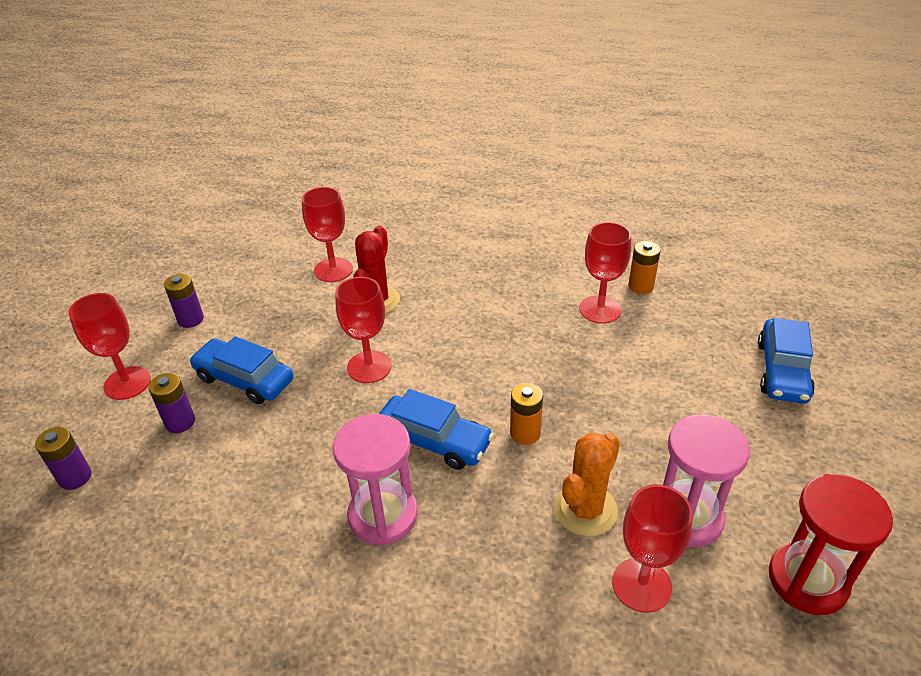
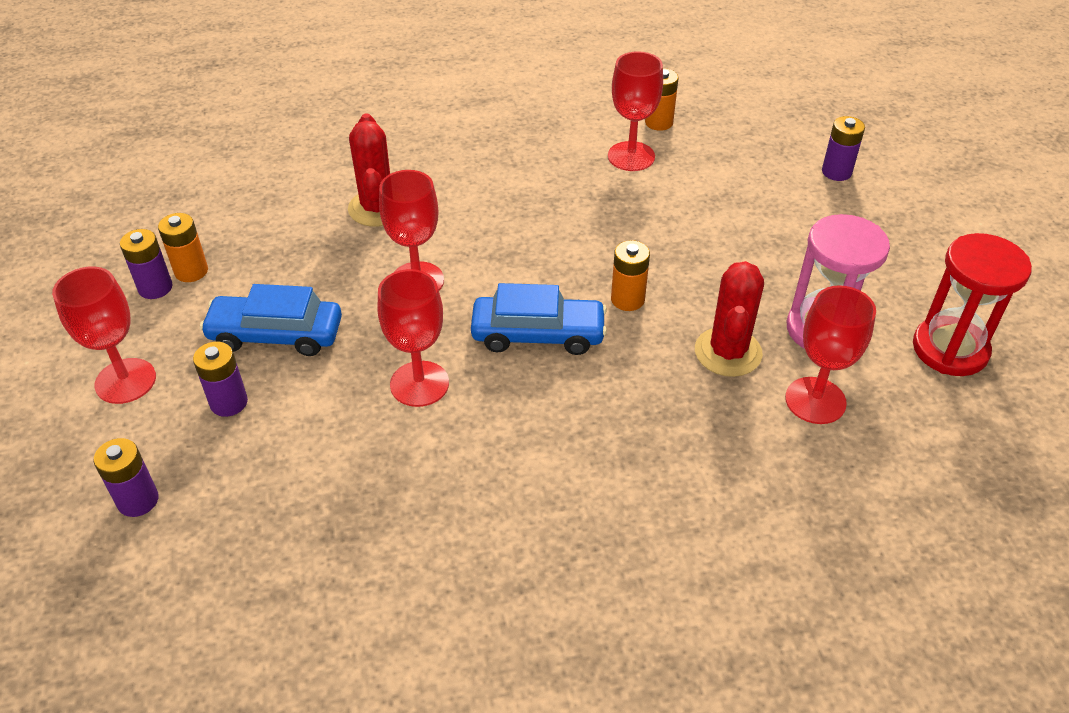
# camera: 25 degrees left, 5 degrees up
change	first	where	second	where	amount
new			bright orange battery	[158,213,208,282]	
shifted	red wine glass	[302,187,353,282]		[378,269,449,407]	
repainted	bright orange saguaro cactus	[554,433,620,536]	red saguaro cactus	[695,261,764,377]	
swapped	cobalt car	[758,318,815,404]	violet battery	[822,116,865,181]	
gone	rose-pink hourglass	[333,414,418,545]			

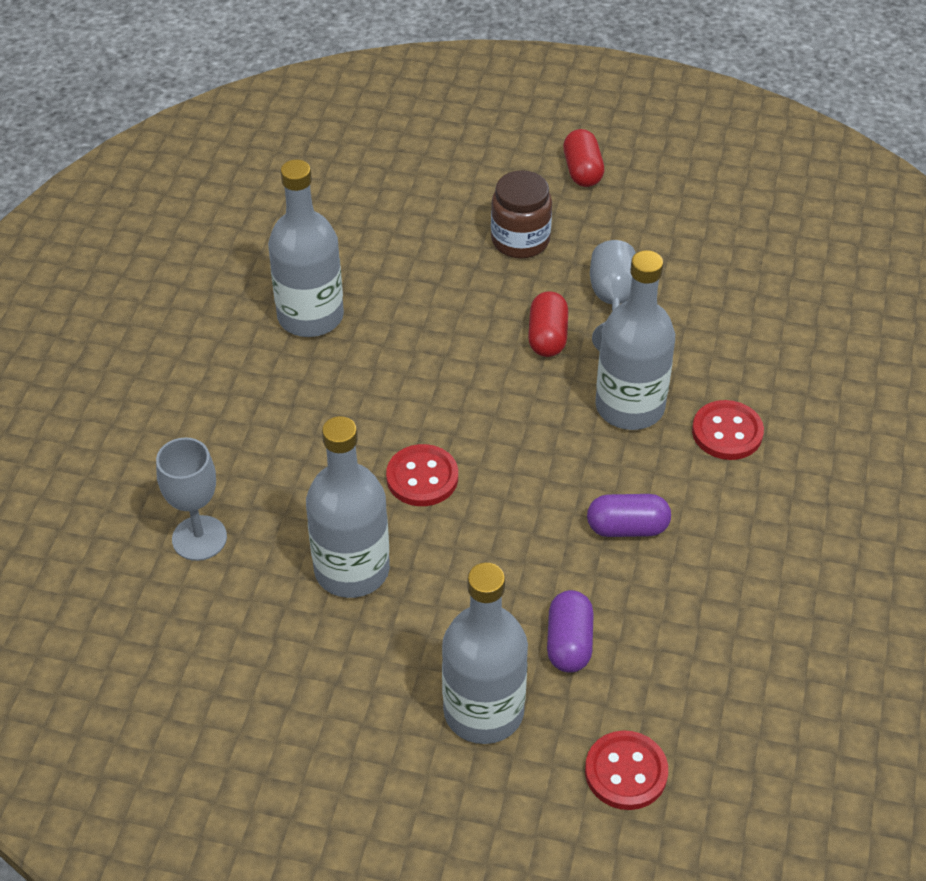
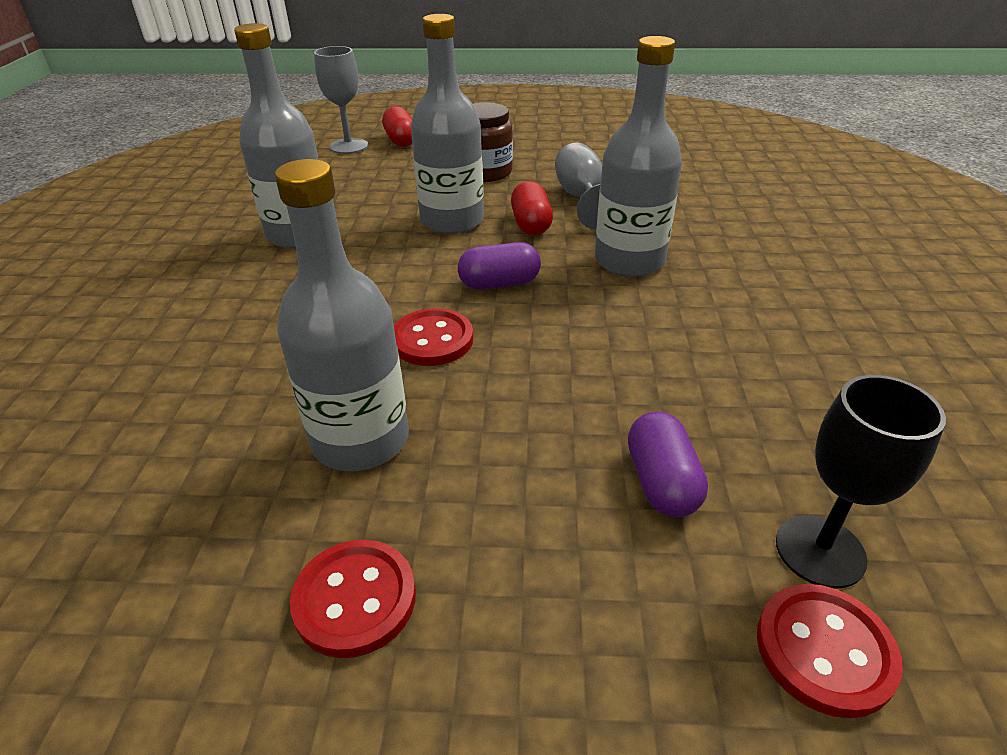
# camera: 10 degrees left, 10 degrees down
change	first	where	second	where	amount
shifted	red button	[692,400,764,460]		[290,540,416,658]	
shifted	grey wine glass	[156,437,227,561]		[314,46,368,154]	
shifted	red capsule	[563,129,604,187]		[382,106,412,147]	
shifted	grey bottle	[442,563,528,744]		[411,14,484,234]	
shifted	violet capsule	[587,494,671,537]		[458,242,541,290]	
new			black wine glass	[776,375,946,589]	

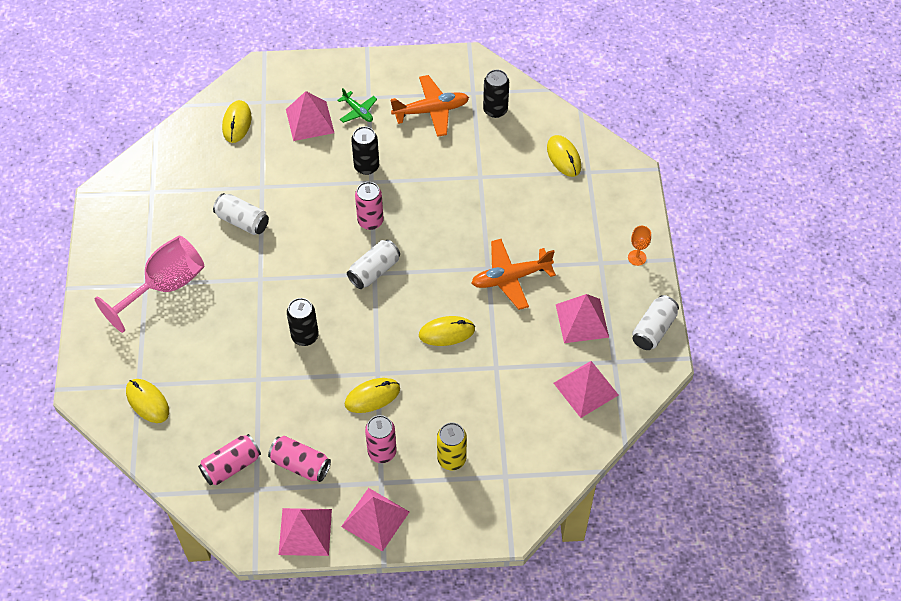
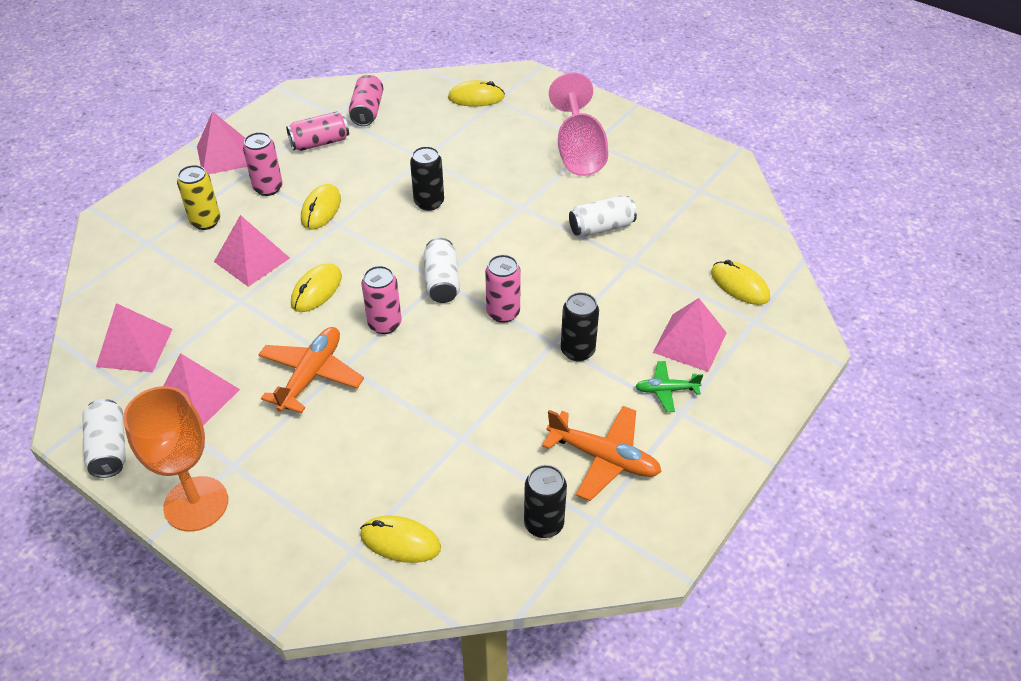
# camera: 130 degrees right, 10 degrees down
change	first	where	second	where	amount
scaled	bright orange wine glass	[628,226,651,266]		[123,386,228,532]	x2.29
shifted	rose-pink pyramid shape	[279,508,332,556]		[214,215,290,287]	
new			rose-pink soda can	[361,266,402,334]	
rotated	bright orange aeroplane	[391,75,469,137]		[542,406,662,501]	90 degrees counterclockwise

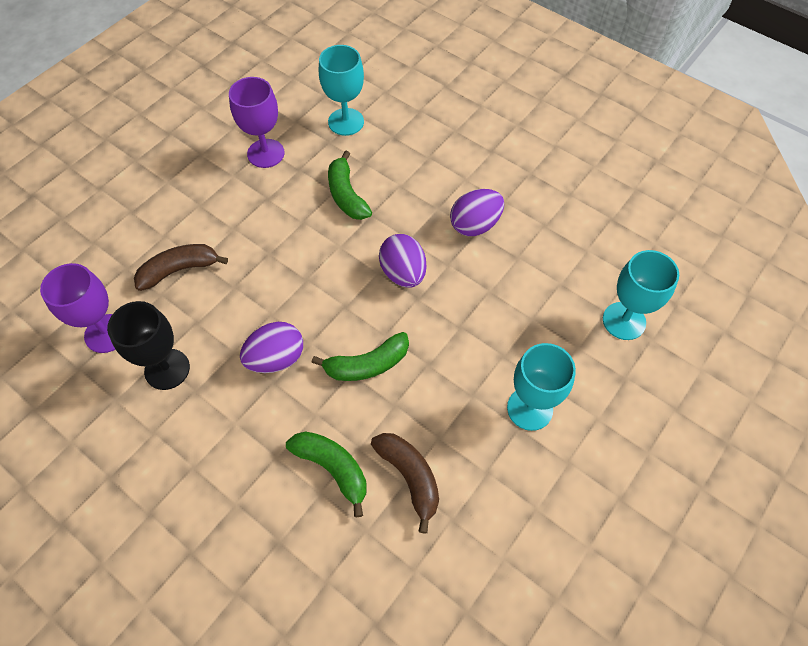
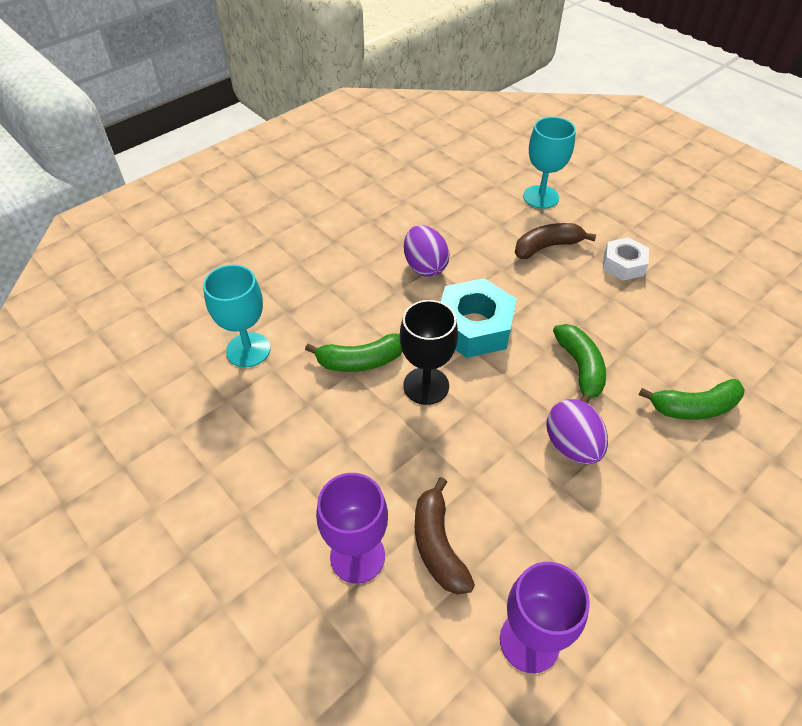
# camera: 80 degrees left, 10 degrees down
change	first	where	second	where	amount
shifted	violet wine glass	[229,77,285,168]		[316,473,388,584]	
shifted	black wine glass	[107,301,190,390]		[400,300,458,405]	
swapped	violet toy egg	[379,234,426,288]	aqua hex nut	[441,278,517,358]	
shifted	brown toy banana	[371,433,439,534]		[515,223,596,259]	
swapped	aqua wine glass	[507,343,576,431]	snow-white hex nut	[603,237,649,280]	
rotated	green toy banana	[286,432,367,517]		[639,379,745,420]	150 degrees counterclockwise

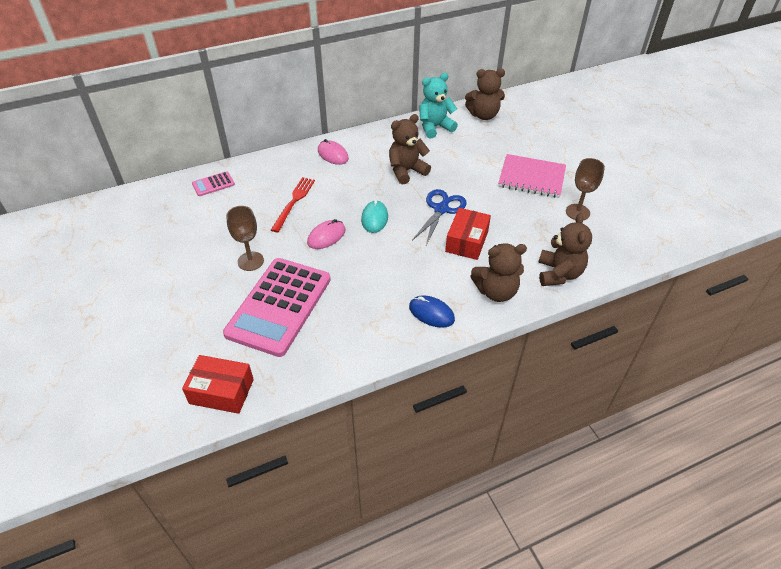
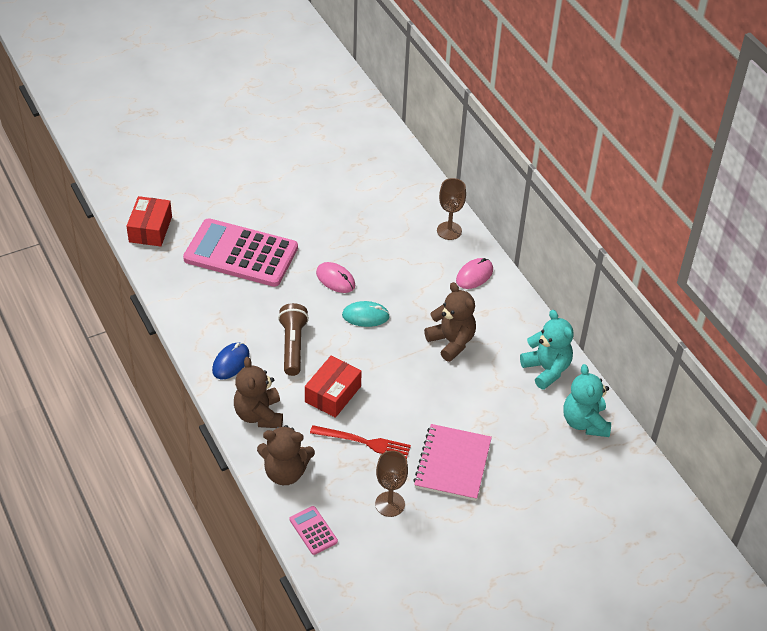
# camera: 85 degrees right, 0 degrees up
change	first	where	second	where	amount
new			brown pocket torch	[278,303,309,376]	
shifted	rose-pink pocket calculator	[192,171,235,196]		[289,506,338,555]	
rotated	red box	[445,208,491,260]		[305,356,362,418]	75 degrees counterclockwise
shifted	red fork	[271,177,315,232]		[310,425,411,459]	
shifted	brown wine glass	[226,206,264,271]		[437,178,466,240]	
repainted	brown teddy	[465,69,505,120]	aqua teddy	[563,364,611,437]	
gone	cobalt scissors	[412,189,466,245]			

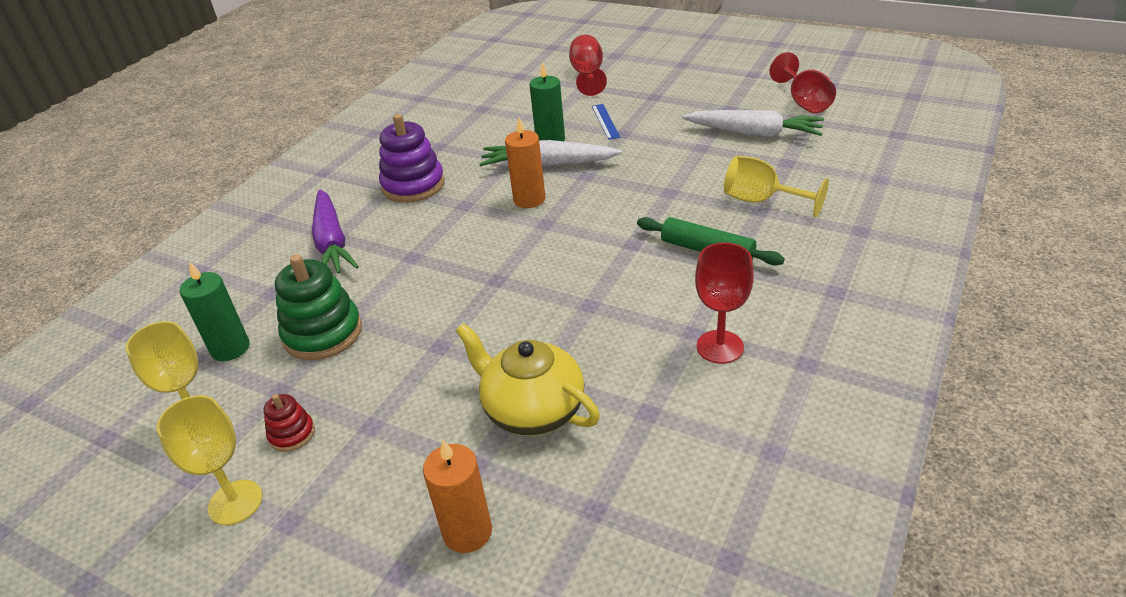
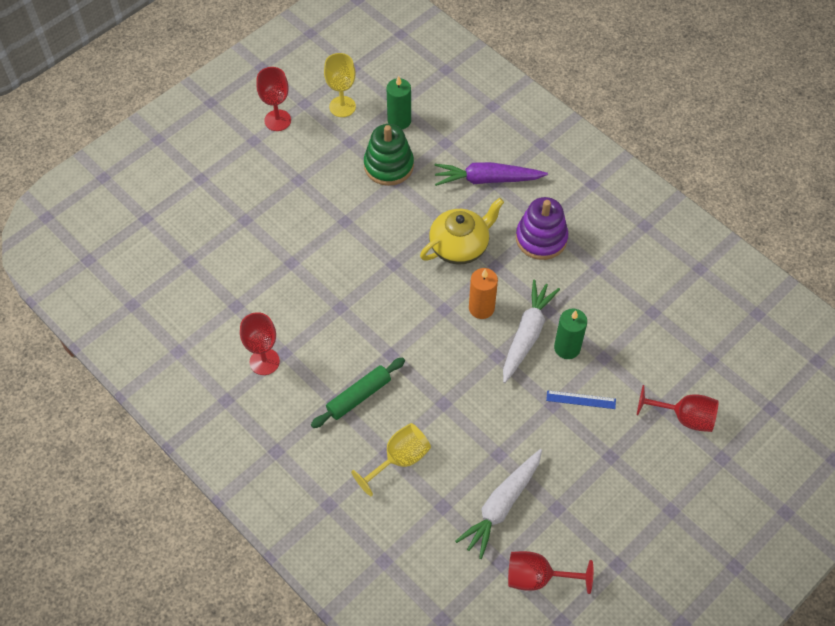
# camera: 105 degrees right, 20 degrees up
change	first	where	second	where	amount
repainted	golden wine glass	[156,395,262,525]	red wine glass	[256,67,291,131]	
shifted	golden tea pot	[456,323,600,436]		[420,198,504,264]	
gone	red ring stacker	[264,394,315,452]			
gone	bright orange wax candle	[423,440,492,553]			

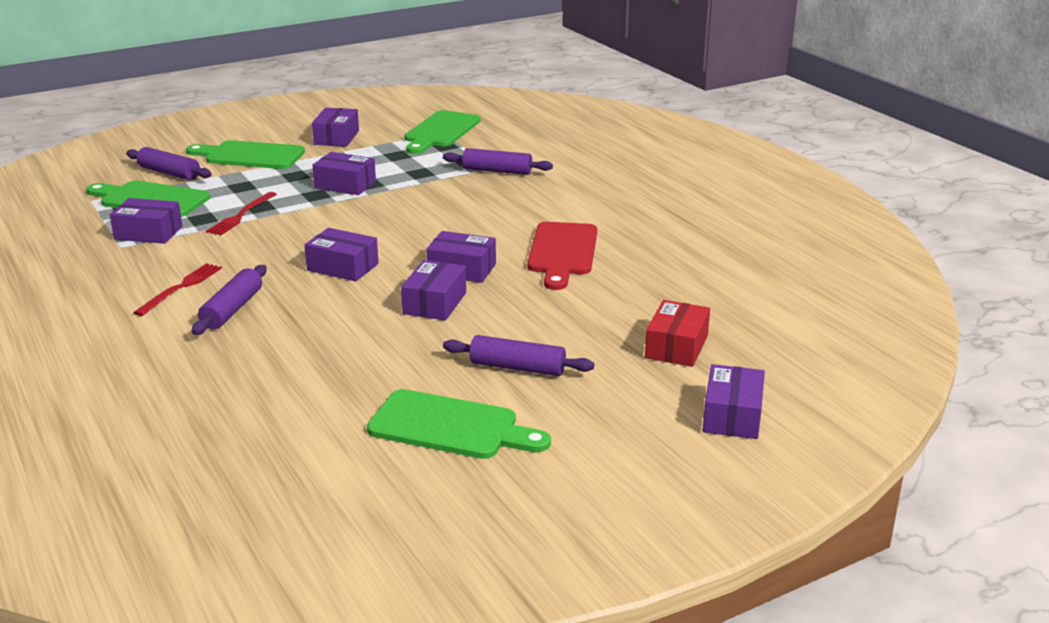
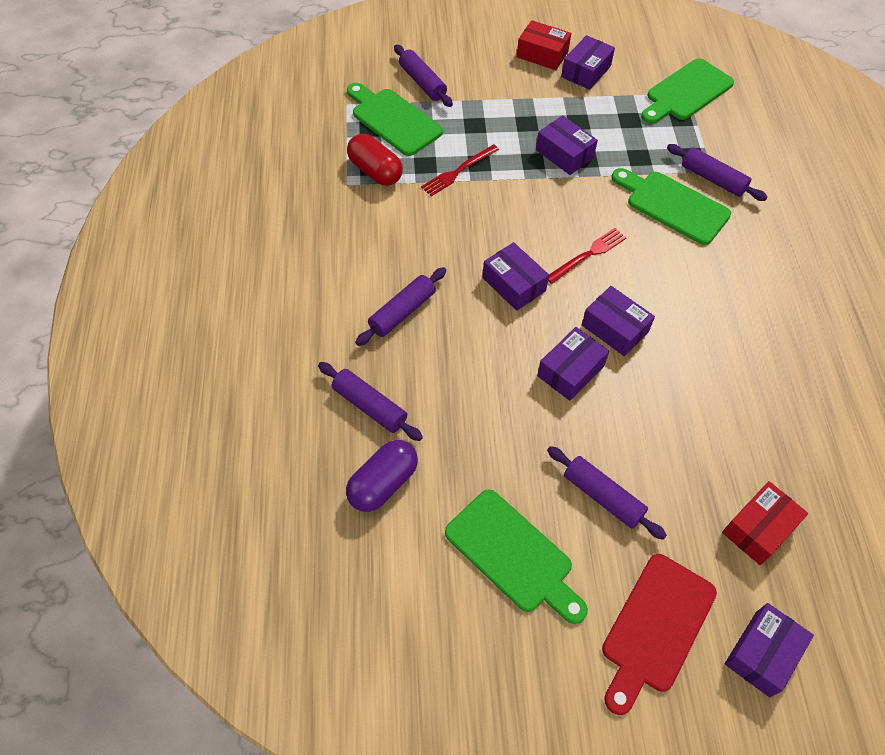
# camera: 25 degrees right, 30 degrees up
change	first	where	second	where	amount
new			violet dough roller	[318,362,423,441]	
new			violet capsule	[346,440,418,512]	
swapped	violet box	[110,198,182,244]	red capsule	[347,134,403,186]	
new			red box	[517,20,571,70]	
shifted	red fork	[133,263,222,316]		[548,228,627,284]	
shifted	red chopping board	[527,222,597,290]		[602,554,717,715]	
shifted	green chopping board	[186,140,305,169]		[612,168,731,245]	

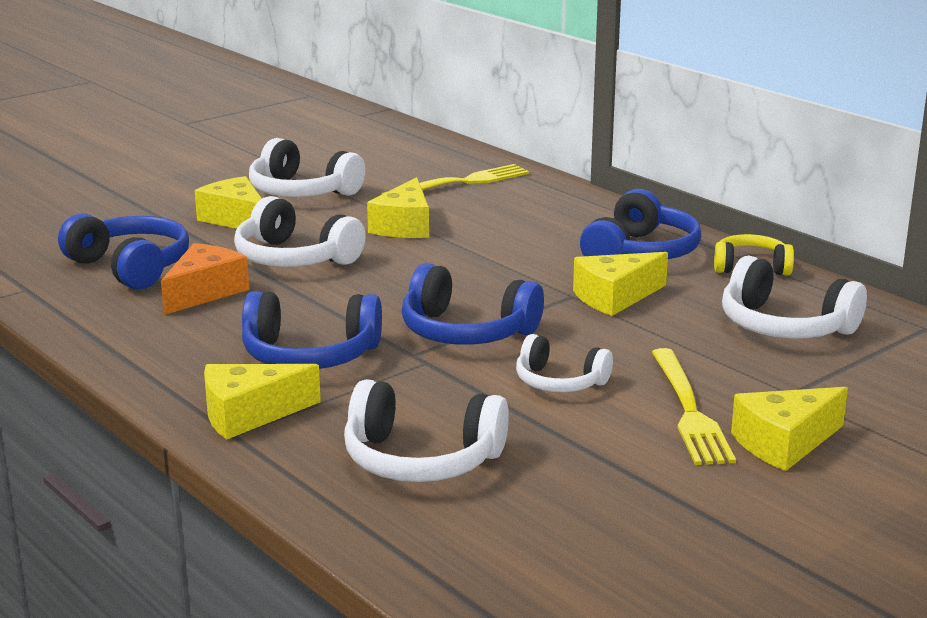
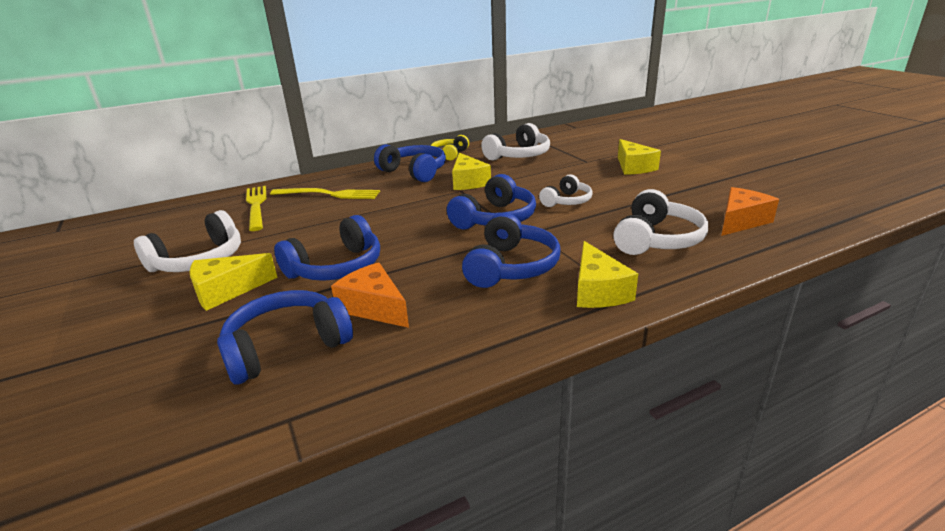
# camera: 75 degrees left, 5 degrees up
change	first	where	second	where	amount
shifted	golden fork	[652,348,736,465]		[270,188,380,199]	
repainted	snow-white over-ear headphones	[234,196,366,267]	cobalt over-ear headphones	[274,215,380,281]	
new			bright orange cheese	[721,187,779,236]	
gone	golden cheese	[367,177,429,238]			

